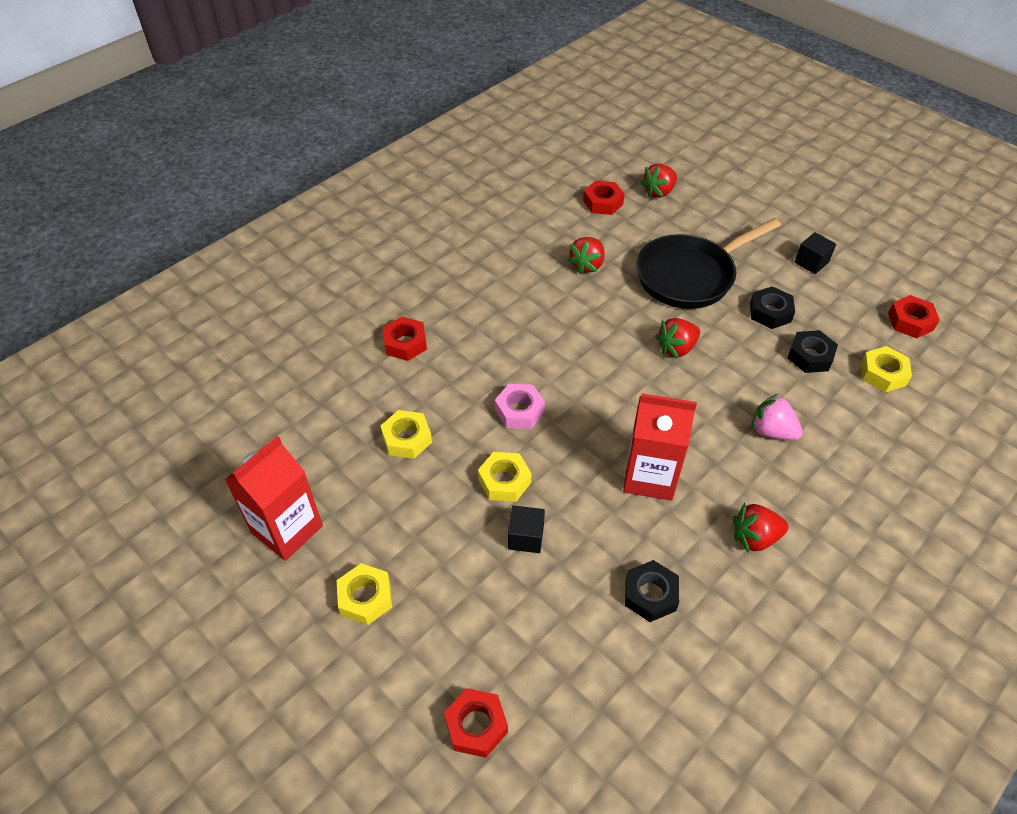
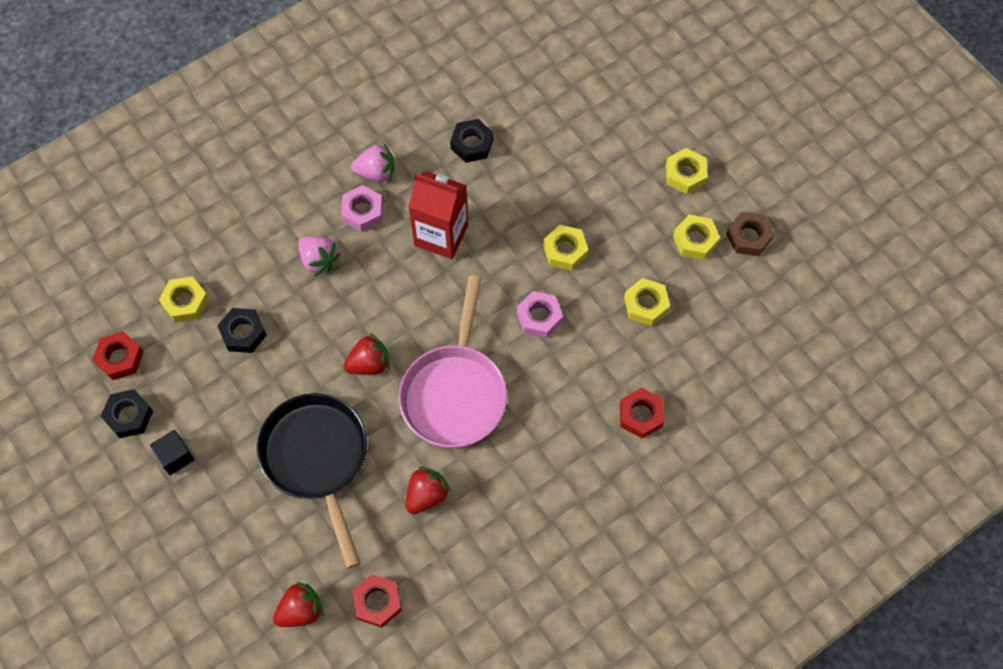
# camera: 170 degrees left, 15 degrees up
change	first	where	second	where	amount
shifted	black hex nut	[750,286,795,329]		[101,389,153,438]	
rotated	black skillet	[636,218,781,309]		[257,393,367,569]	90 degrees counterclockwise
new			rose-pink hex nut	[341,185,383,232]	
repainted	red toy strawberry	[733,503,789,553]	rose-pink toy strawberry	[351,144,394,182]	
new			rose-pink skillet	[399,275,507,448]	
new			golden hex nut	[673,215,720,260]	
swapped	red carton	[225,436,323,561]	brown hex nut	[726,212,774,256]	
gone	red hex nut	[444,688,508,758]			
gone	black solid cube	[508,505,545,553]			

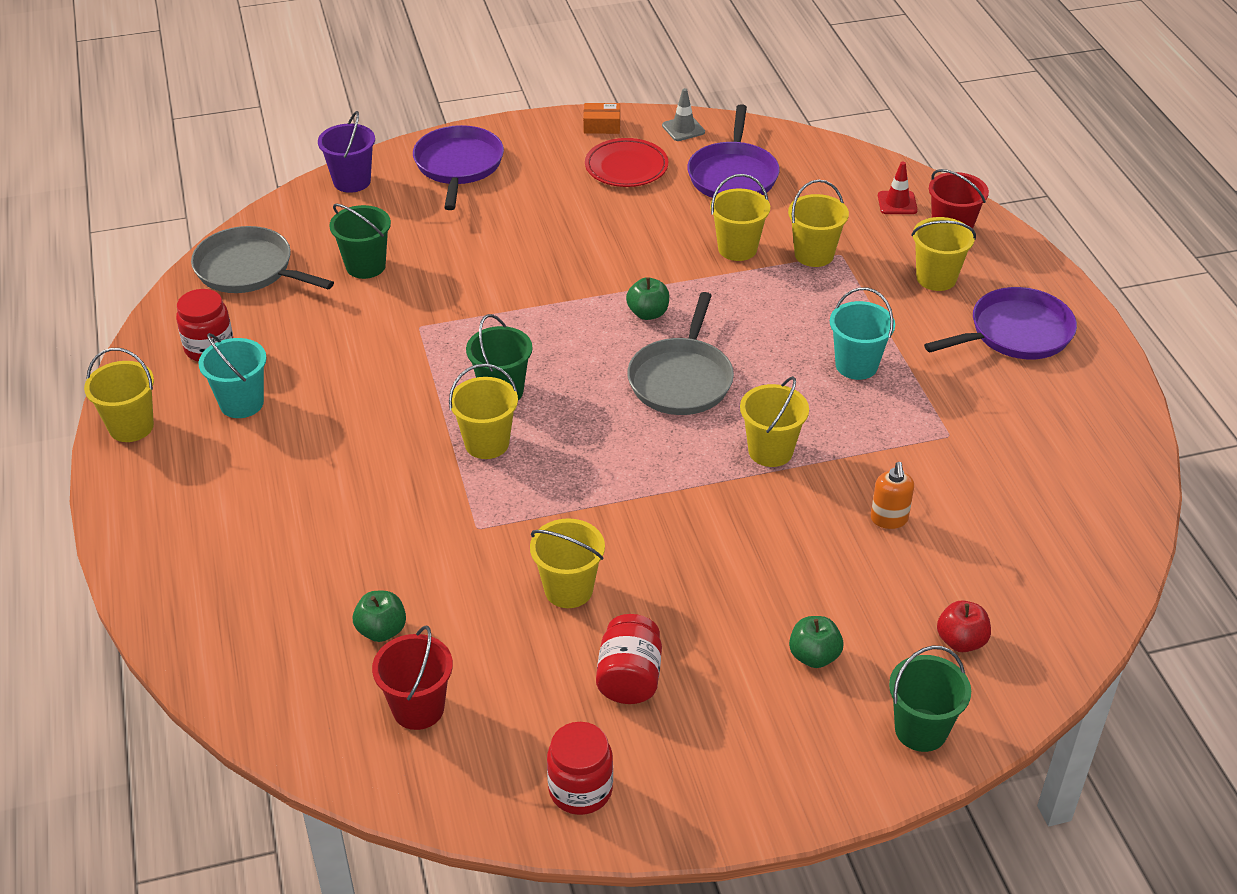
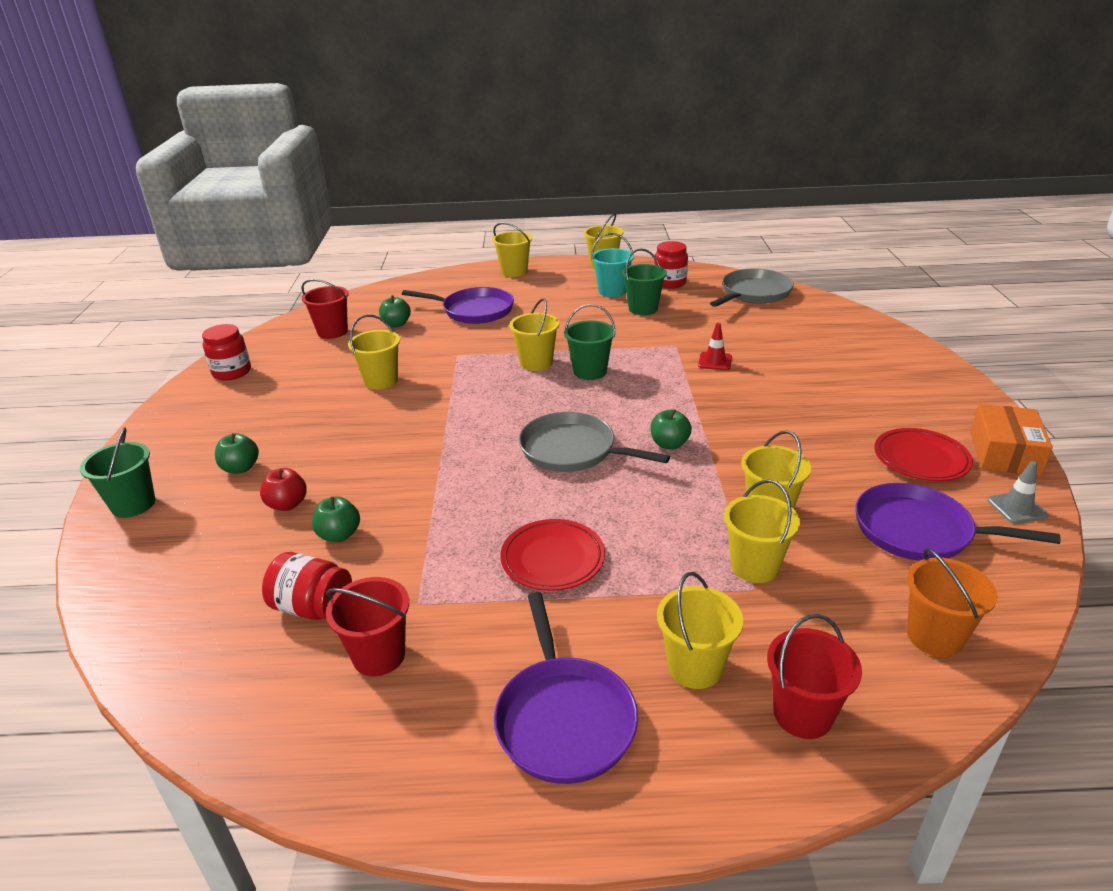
# camera: 105 degrees right, 10 degrees down
change	first	where	second	where	amount
shifted	red apple	[937,600,991,652]		[260,468,307,511]	
shifted	red jam jar	[596,614,662,704]		[262,552,352,620]	
swapped	bright orange pump bottle	[871,462,914,529]	green apple	[312,496,360,542]	
new			red pail	[326,577,409,676]	
shifted	violet skillet	[413,125,504,210]		[402,287,514,324]	
shifted	golden pail	[740,376,809,467]		[492,222,532,277]	
swapped	aqua pail	[830,288,895,380]	red plate	[500,519,605,591]	
shifted	green pail	[329,204,391,279]		[622,249,667,315]	
shifted	red road cone	[878,162,918,214]		[698,323,732,370]	
new			bright orange pail	[907,548,997,657]	
scaled	bright orange box	[583,103,620,134]		[970,404,1053,476]	x1.72
gone	violet pail	[318,111,375,193]			

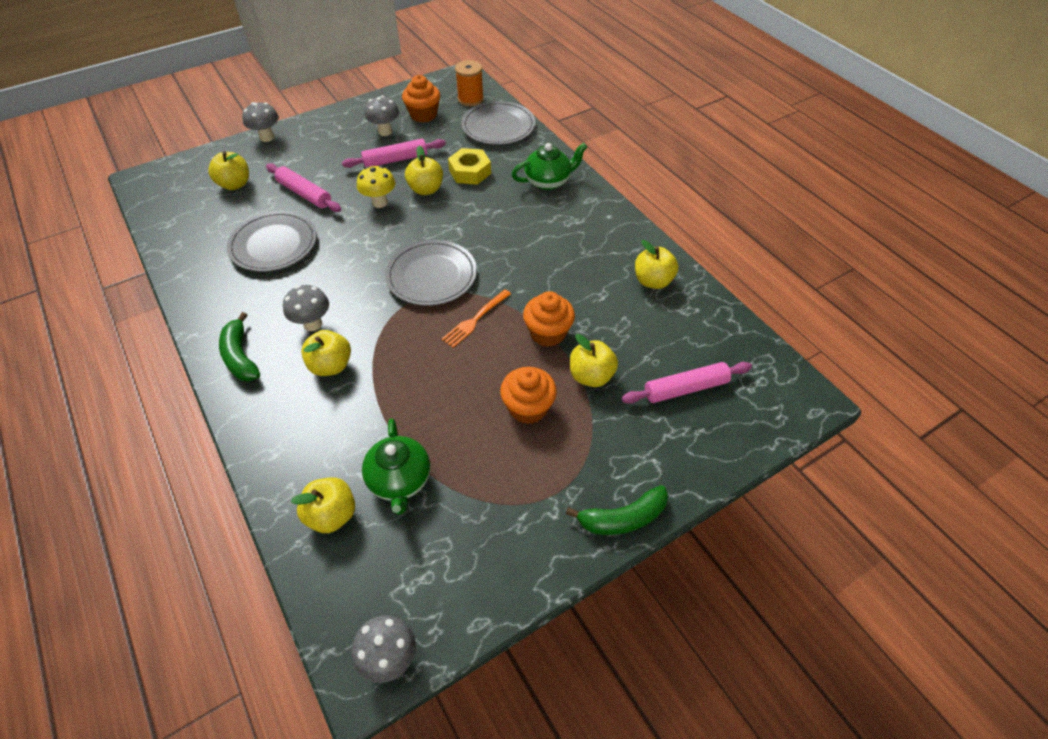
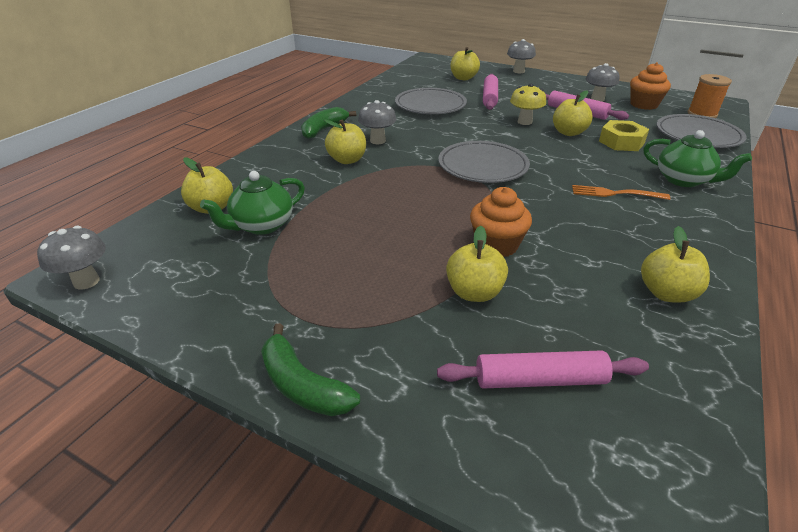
# camera: 60 degrees right, 15 degrees down
change	first	where	second	where	amount
rotated	rose-pink dough roller	[622,362,752,404]		[437,350,649,388]	45 degrees counterclockwise
shifted	bright orange fork	[441,290,511,348]		[572,185,670,200]	
gone	bright orange fairy cake	[500,367,557,424]			

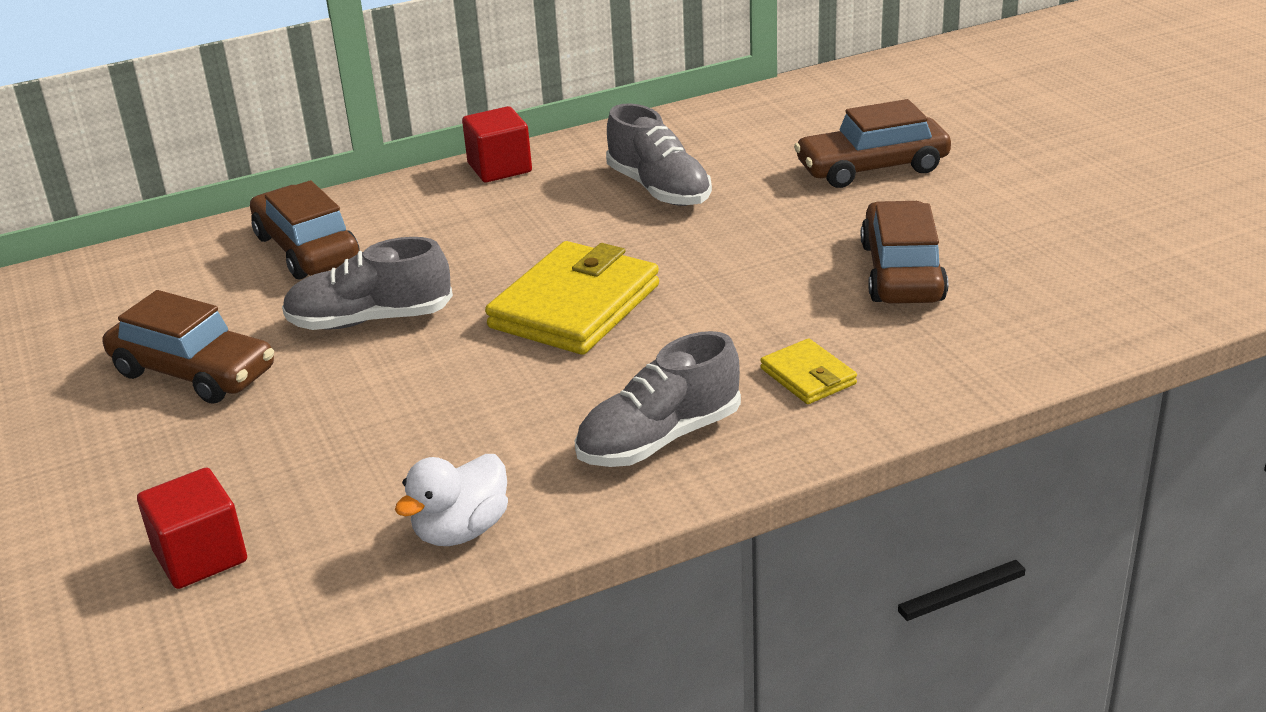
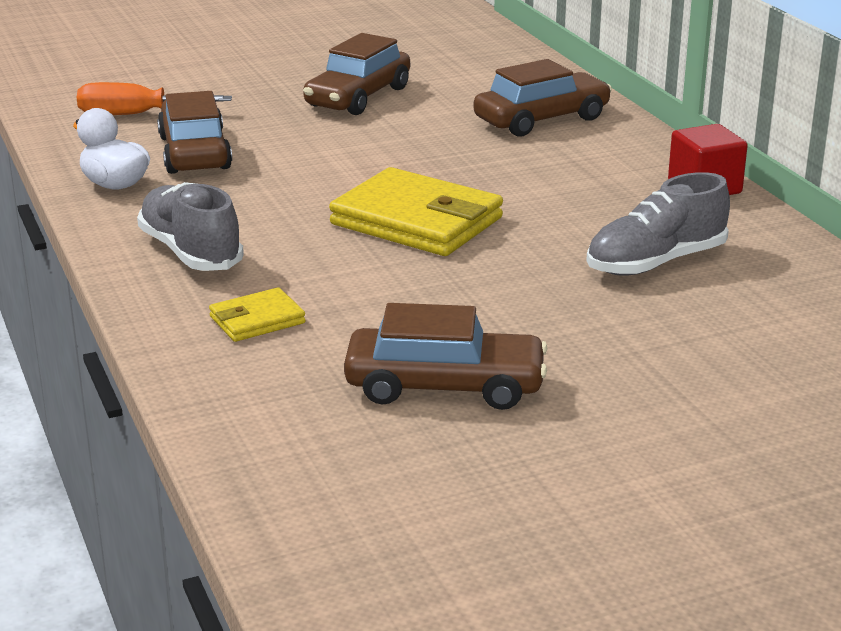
# camera: 90 degrees right, 5 degrees down
change	first	where	second	where	amount
swapped	red solid cube	[137,468,247,589]	bright orange flat screwdriver	[77,82,232,115]	
shifted	brown car	[794,99,951,188]		[157,91,232,174]	
gone	grey sneaker	[282,237,453,330]			

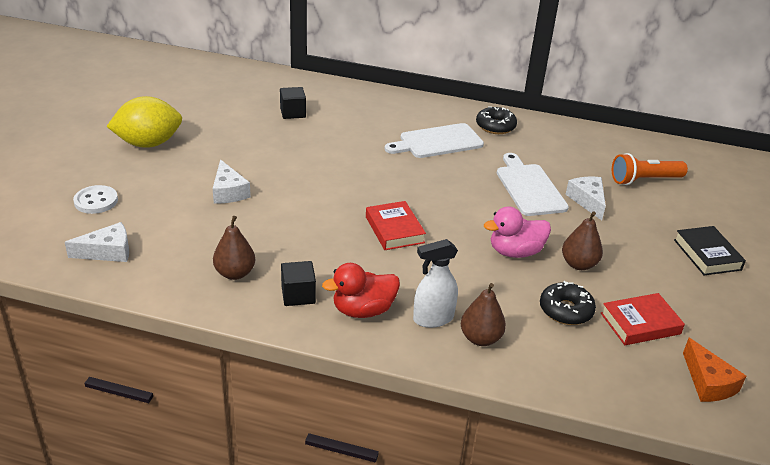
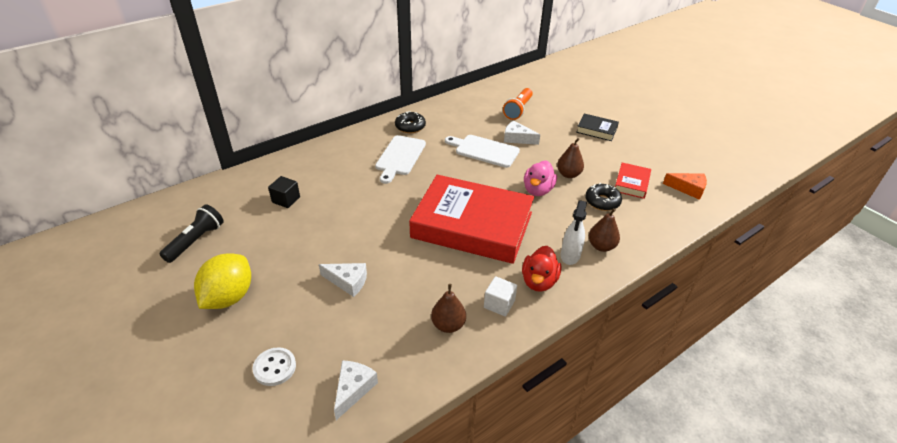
# camera: 50 degrees left, 5 degrees up
change	first	where	second	where	amount
new			black pocket torch	[159,204,224,263]	
scaled	red book	[366,201,426,250]		[409,175,534,264]	x2.39
repainted	black solid cube	[281,261,316,306]	snow-white solid cube	[484,276,517,317]	

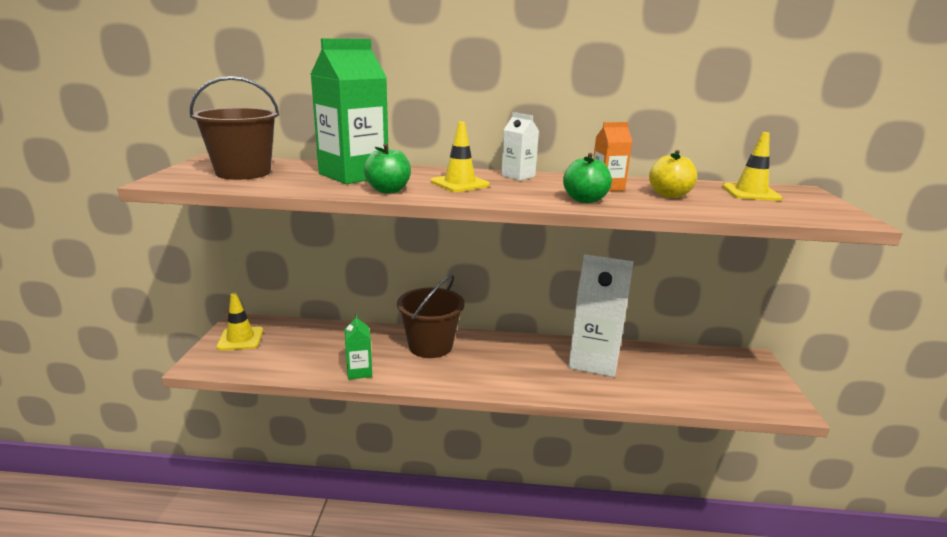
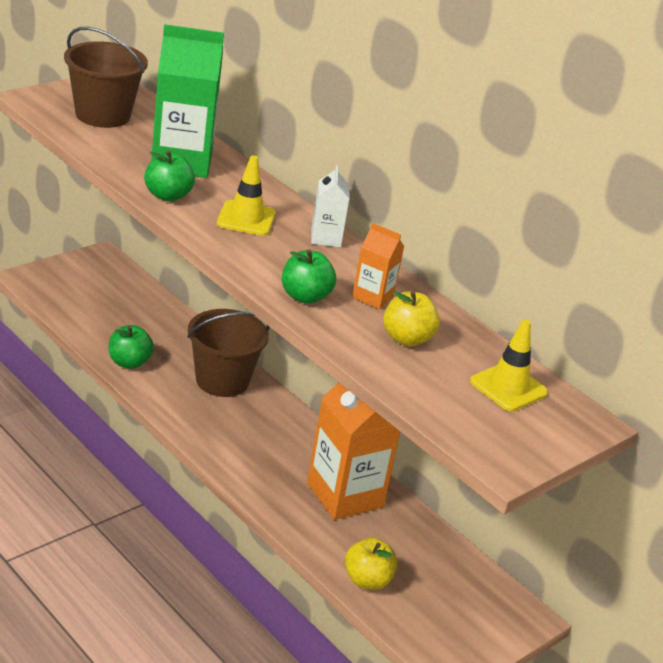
# camera: 40 degrees right, 10 degrees up
change	first	where	second	where	amount
swapped	green carton	[345,314,372,380]	green apple	[109,325,154,369]	
repainted	snow-white carton	[568,254,634,377]	bright orange carton	[307,382,400,520]	
new			golden apple	[345,538,398,590]	
gone	golden road cone	[216,292,263,350]			

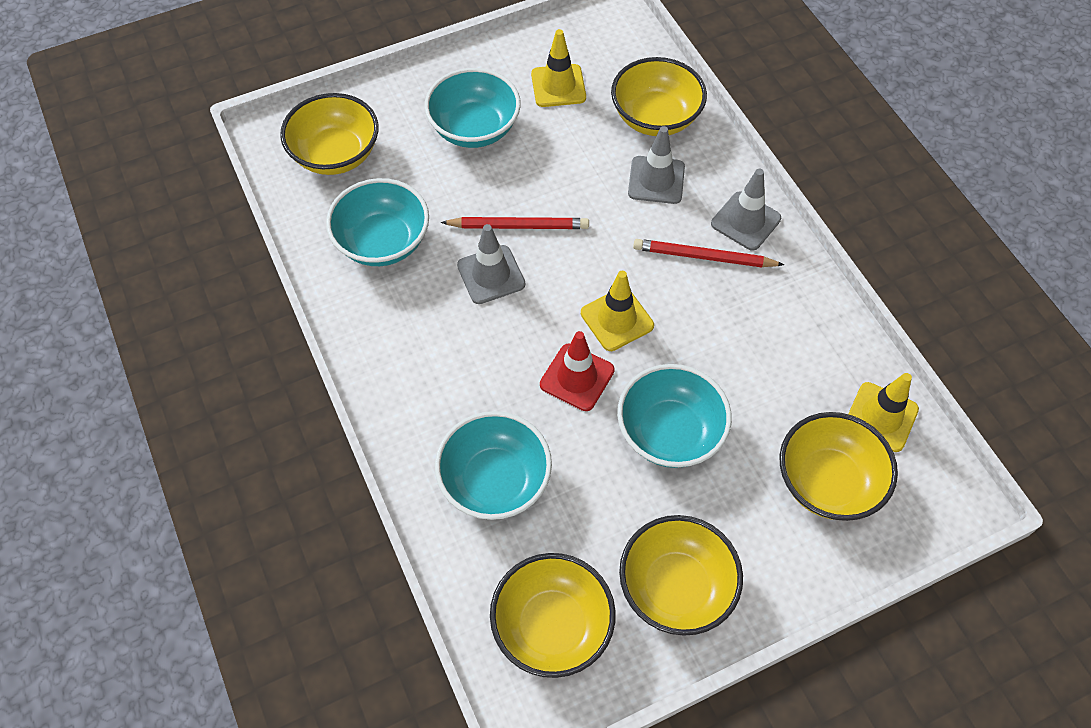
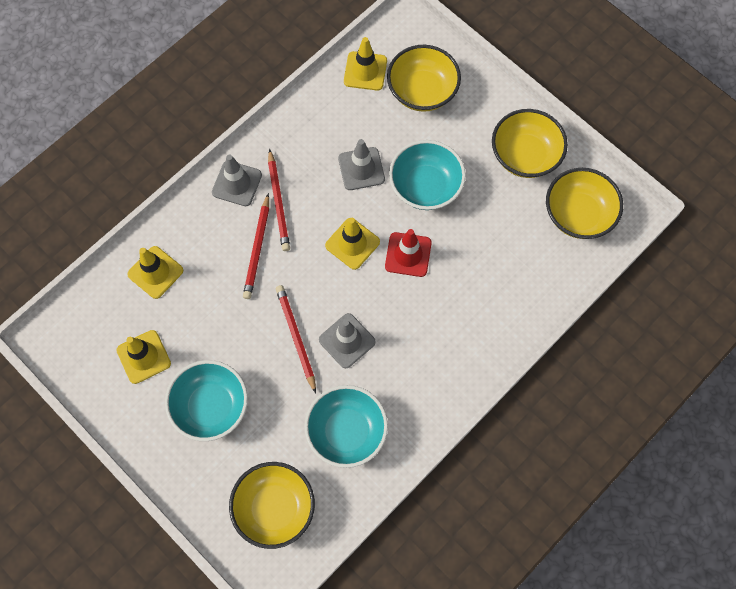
# camera: 110 degrees left, 10 degrees up
change	first	where	second	where	amount
swapped	golden bowl	[611,57,707,136]	golden road cone	[127,246,183,299]	
new			red lead pencil	[243,193,269,299]	
shifted	grey road cone	[628,126,685,204]		[338,139,385,190]	
gone	aqua bowl	[435,411,552,520]			

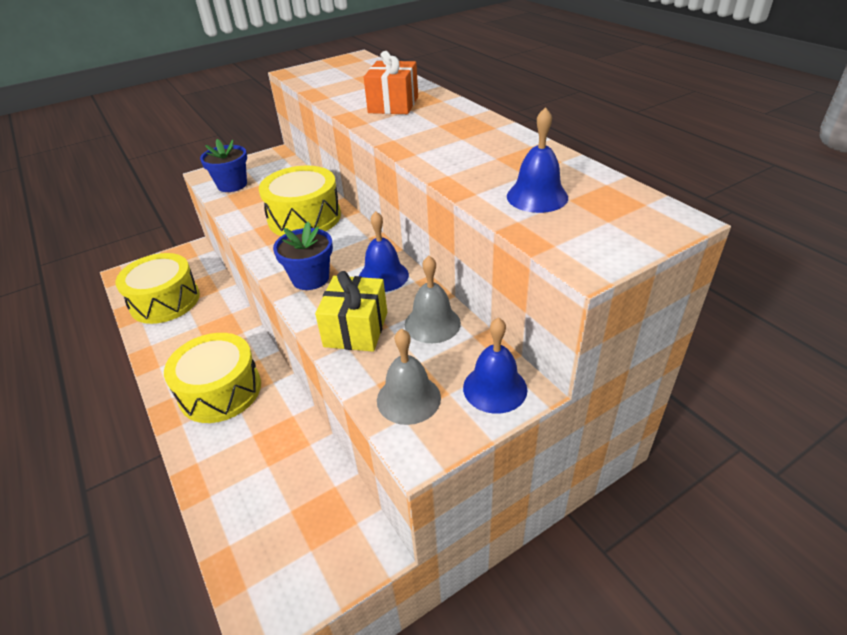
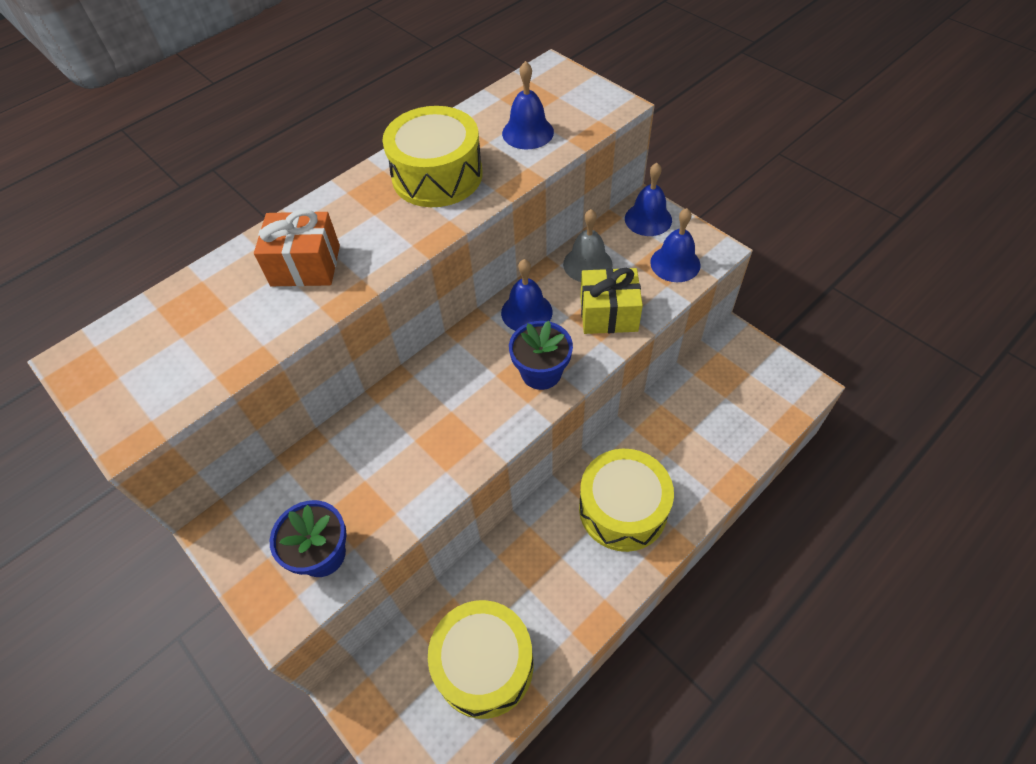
# camera: 100 degrees left, 15 degrees up
change	first	where	second	where	amount
shifted	golden snare drum	[259,166,341,236]		[382,106,483,207]	
repainted	grey hand bell	[377,329,441,425]	cobalt hand bell	[650,208,700,282]	

